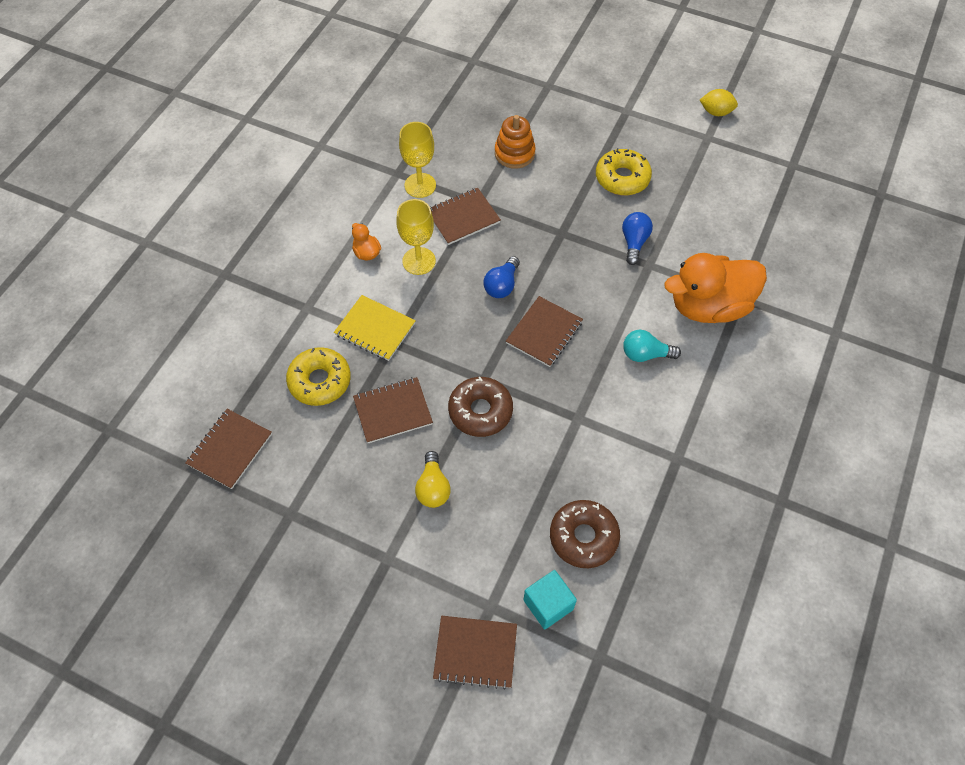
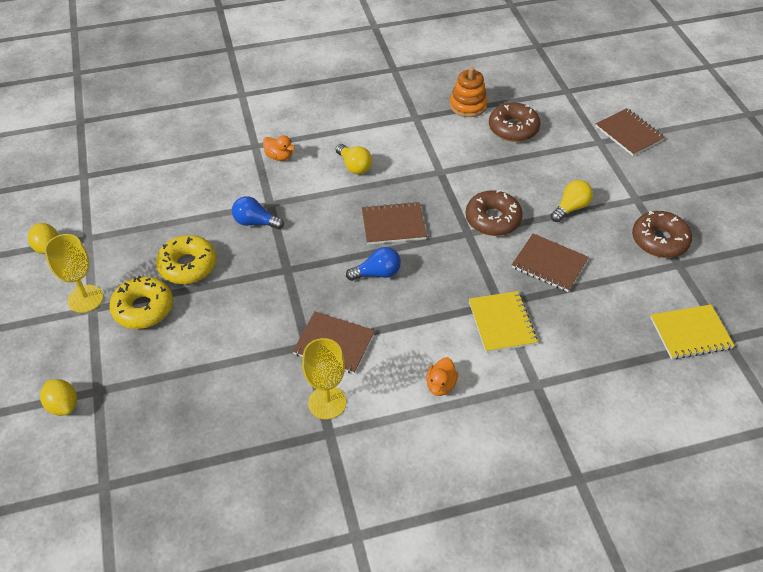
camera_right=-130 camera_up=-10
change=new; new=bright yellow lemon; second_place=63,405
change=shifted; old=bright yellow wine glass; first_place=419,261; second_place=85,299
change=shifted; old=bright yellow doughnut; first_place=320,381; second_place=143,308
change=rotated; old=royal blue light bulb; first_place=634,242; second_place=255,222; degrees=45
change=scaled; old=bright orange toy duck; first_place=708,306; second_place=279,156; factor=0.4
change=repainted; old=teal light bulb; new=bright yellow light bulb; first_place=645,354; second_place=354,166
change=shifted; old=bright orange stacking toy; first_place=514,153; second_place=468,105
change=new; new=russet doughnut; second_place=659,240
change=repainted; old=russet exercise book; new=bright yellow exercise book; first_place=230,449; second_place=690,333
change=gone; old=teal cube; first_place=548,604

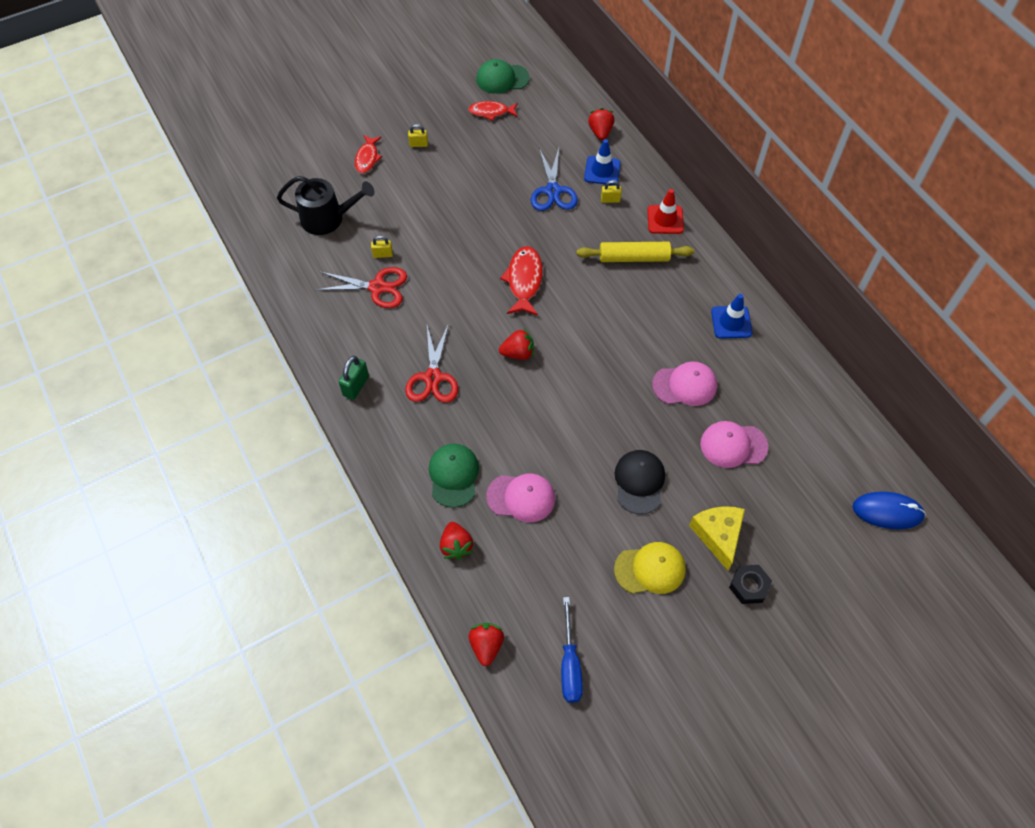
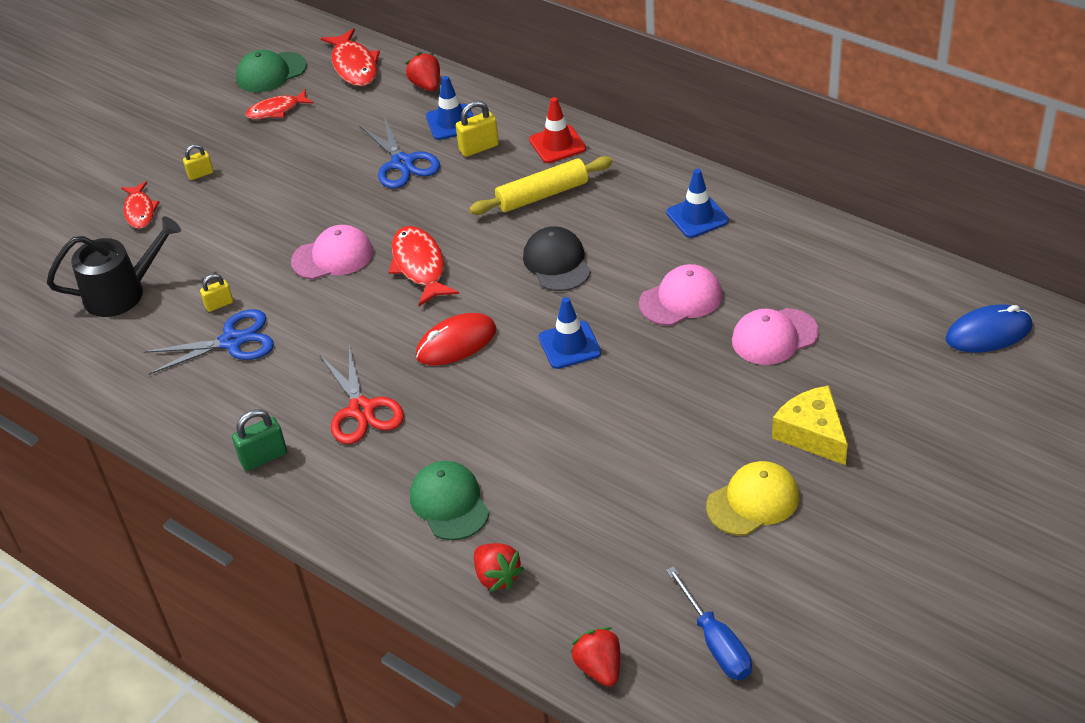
camera_right=-20 camera_up=-15
change=repainted; old=scarlet pair of scissors; new=royal blue pair of scissors; first_place=377,287; second_place=232,341
change=rotated; old=emerald padlock; first_place=356,386; second_place=264,457; degrees=60
change=shifted; old=pink cap; first_place=521,497; second_place=332,256
change=new; new=scarlet fish; second_place=354,66
change=swapped; old=scarlet berry; new=scarlet computer mouse; first_place=518,353; second_place=456,343
change=scaled; old=bright yellow padlock; first_place=610,200; second_place=479,148; factor=1.53
change=shifted; old=black cap; first_place=639,482; second_place=557,262
change=new; new=royal blue traffic cone; second_place=569,345
change=gone; old=black hex nut; first_place=749,586

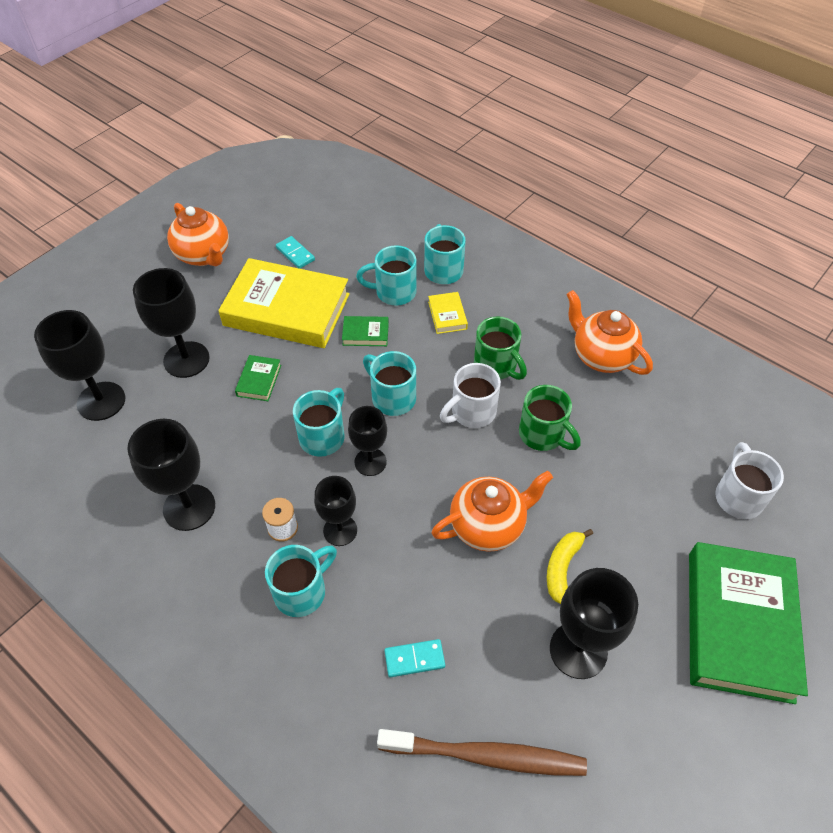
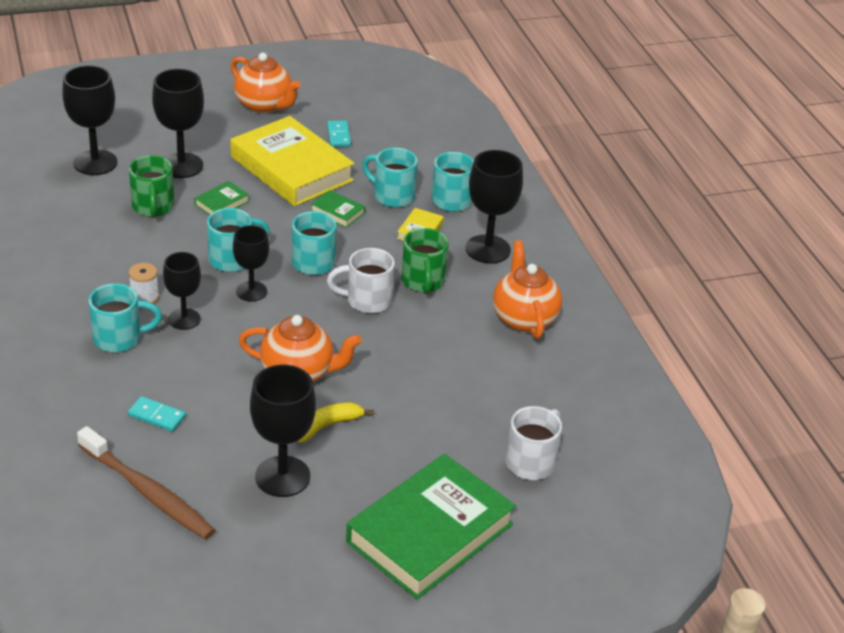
camera_right=30 camera_up=-15
change=shifted; old=emerald coffee mug; first_place=543,435; second_place=153,207
change=rotated; old=bright orange teapot; first_place=204,255; second_place=264,105; degrees=-45
change=shifted; old=black wine glass; first_place=189,507; second_place=488,249

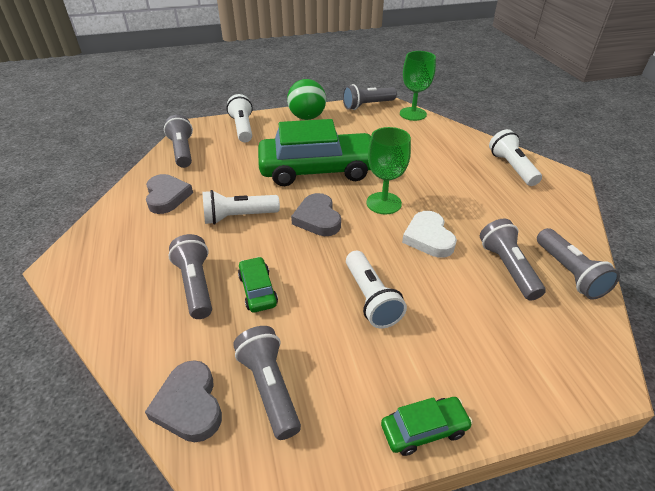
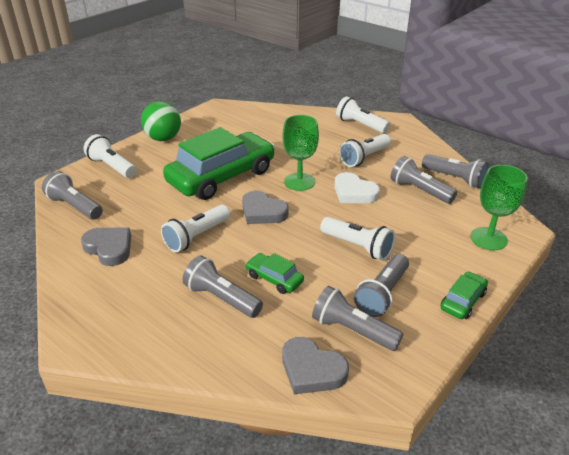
camera_right=-35 camera_up=-5
change=new; new=pure white flashlight; second_place=364,158
change=shifted; old=grey flashlight; first_place=367,105; second_place=382,294
change=shifted; old=emerald wine glass; first_place=413,114; second_place=488,238

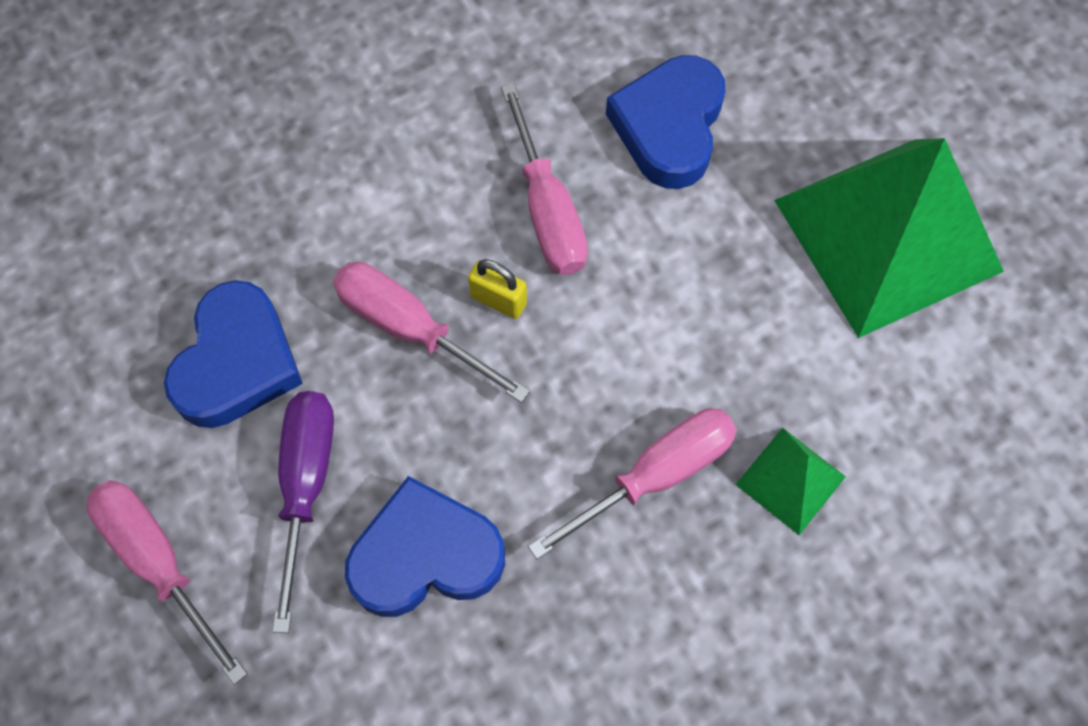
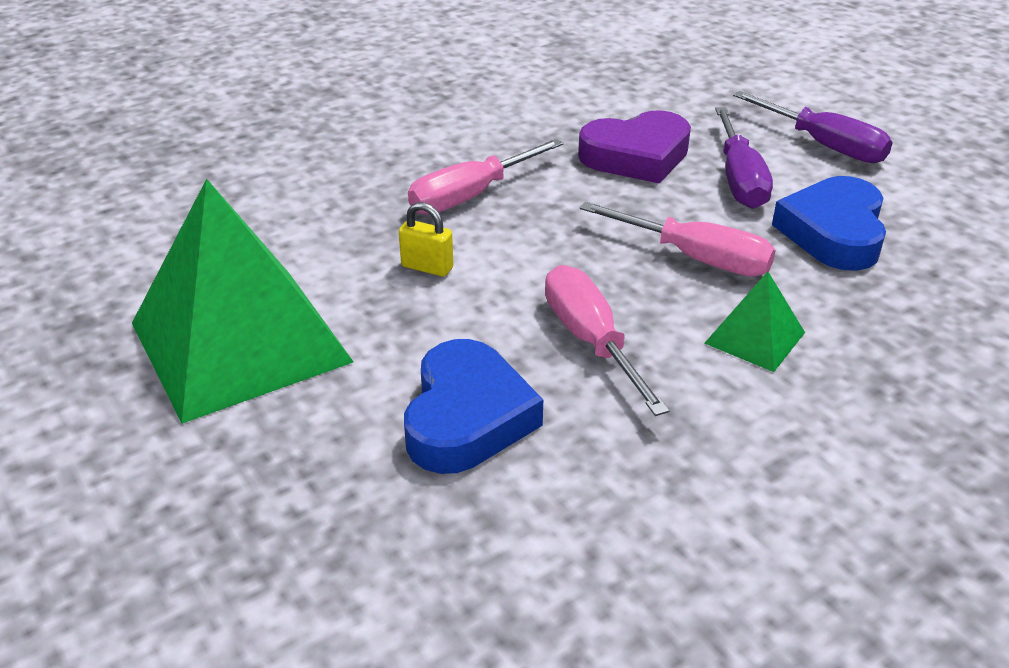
camera_right=175 camera_up=-30
change=shifted; old=bright yellow padlock; first_place=498,300; second_place=427,267
change=repainted; old=royal blue heart shape; new=royal purple heart shape; first_place=425,555; second_place=636,156
change=shifted; old=emerald pyramid; first_place=790,480; second_place=755,338
change=repainted; old=pink screwdriver; new=royal purple screwdriver; first_place=159,563; second_place=823,145

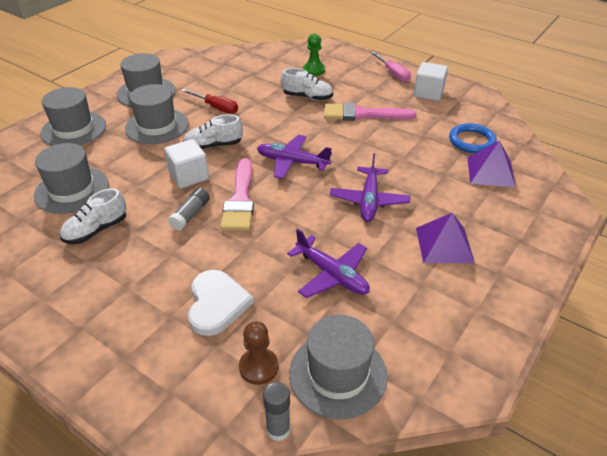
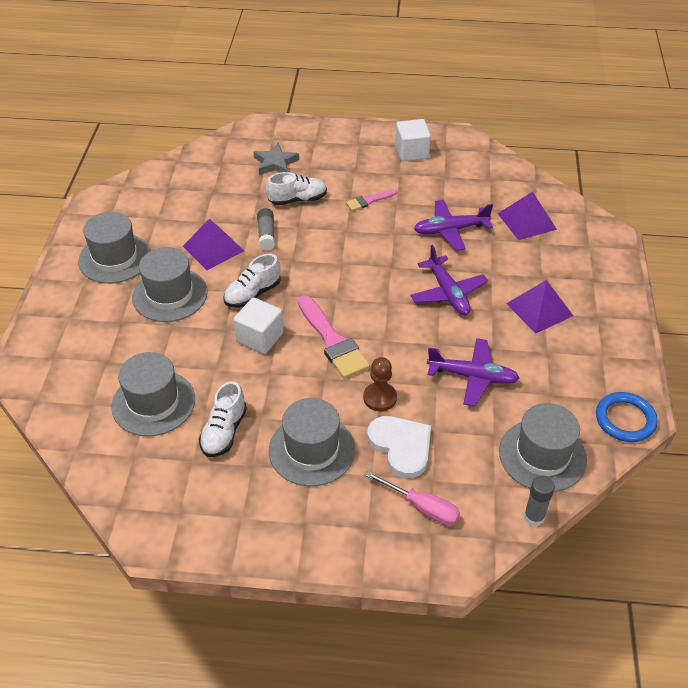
camera_right=-30 camera_up=5
change=swapped; old=scarlet screwdriver; new=royal purple pyramid; first_place=216,108; second_place=213,248
change=swapped; old=emerald game pawn; new=grey five-pointed star; first_place=314,70; second_place=275,163
change=shifted; old=grey stick of glue; first_place=190,214; second_place=266,235
change=shifted; old=grey top hat; first_place=73,129; second_place=312,450
change=scaled; old=pink paint brush; first_place=362,114; second_place=369,201; factor=0.54
change=shifted; old=russet game pawn; first_place=258,367; second_place=379,398
change=shifted; old=pink screwdriver; first_place=393,74; second_place=422,507
change=shifted; old=royal purple plane; first_place=292,162; second_place=450,230
change=shifted; old=royal blue torus; first_place=472,141; second_place=625,419

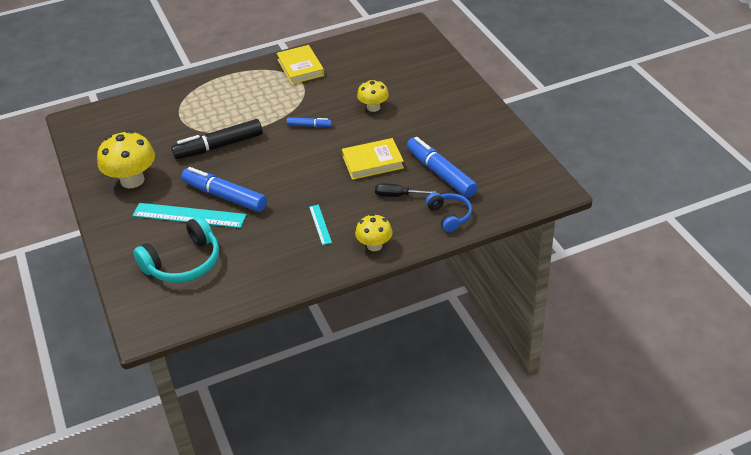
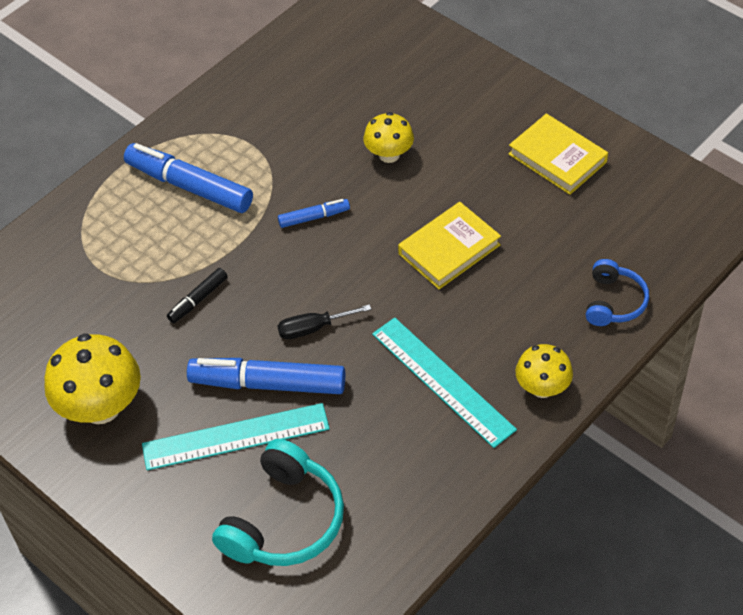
camera_right=-25 camera_up=10
change=shifted; old=royal blue marker; first_place=441,173; second_place=189,186
change=scaled; old=black marker; first_place=218,146; second_place=198,300; factor=0.5
change=shifted; old=black screwdriver; first_place=397,195; second_place=313,328
change=scaled; old=teal measuring stick; first_place=320,224; second_place=442,381; factor=1.99
change=shifted; old=bright yellow hardback; first_place=300,68; second_place=557,158
change=rotated; old=royal blue headset; first_place=449,216; second_place=614,302; degrees=60

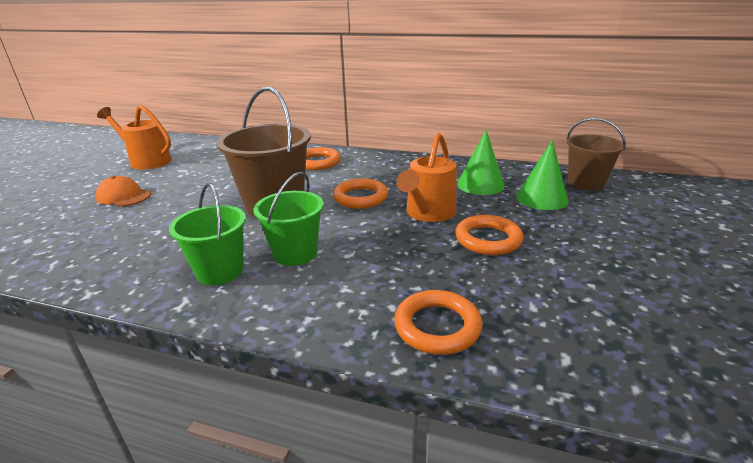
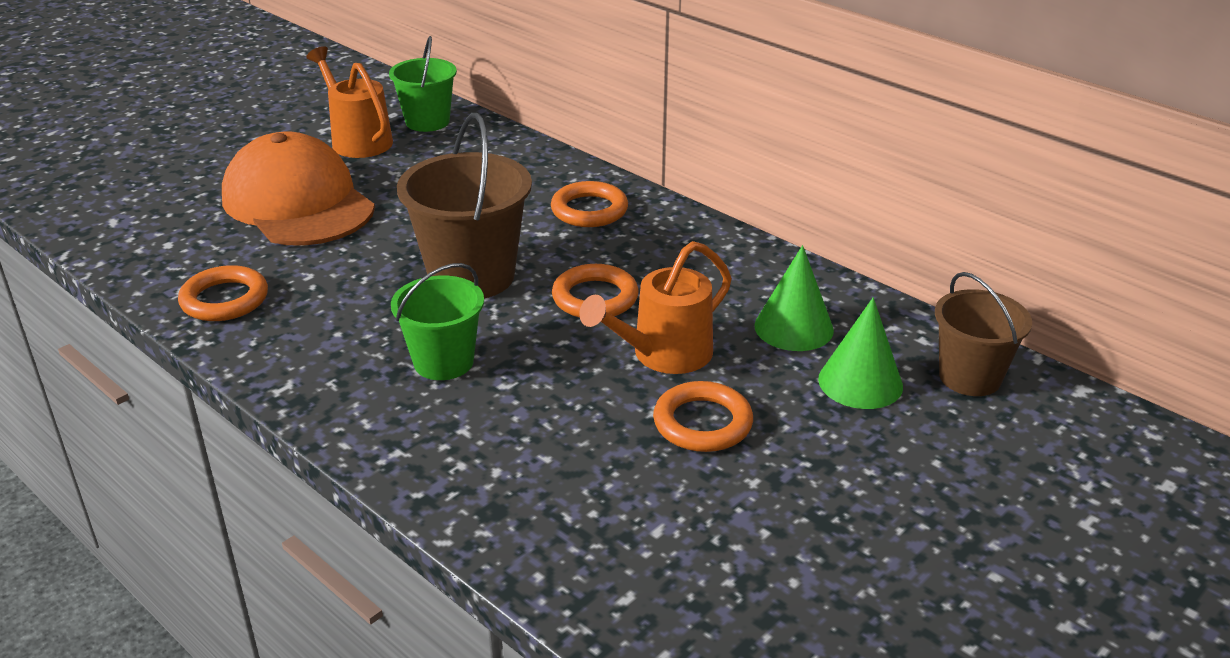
camera_right=25 camera_up=5
change=shifted; old=bright orange torus; first_place=437,326; second_place=224,300
change=scaled; old=bright orange cap; first_place=124,196; second_place=298,202; factor=2.2
change=shifted; old=emerald pail; first_place=220,271; second_place=427,122

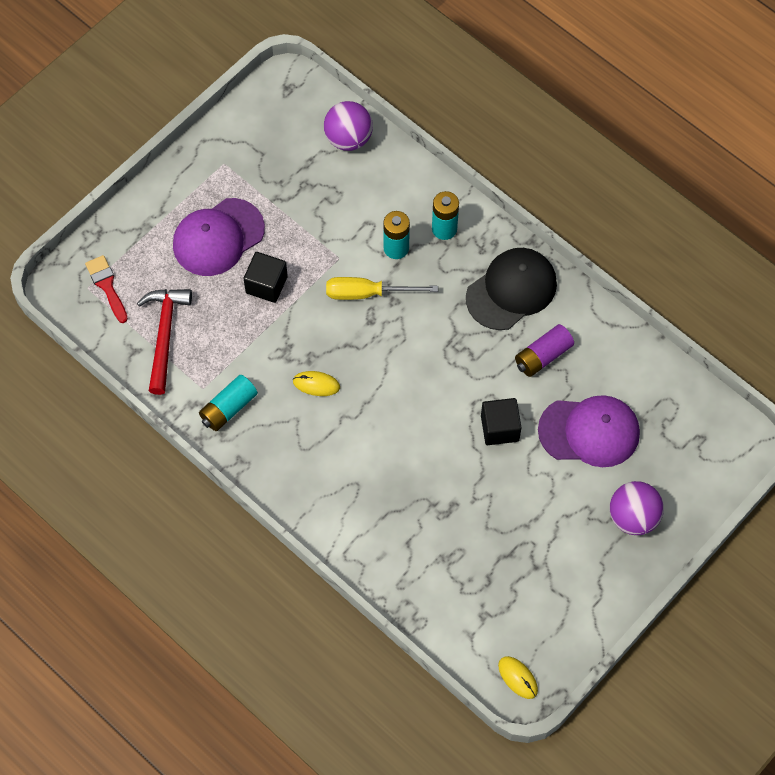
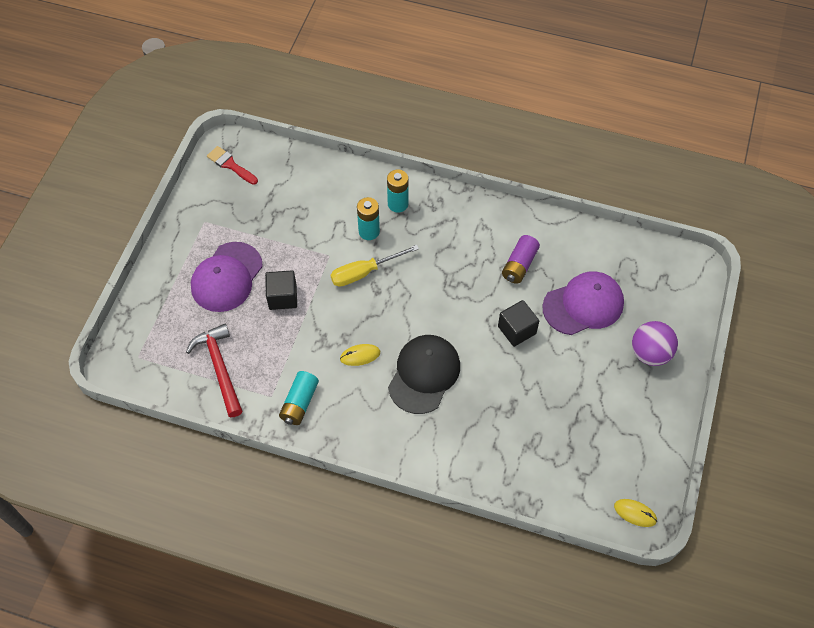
camera_right=-25 camera_up=-5
change=shifted; old=scarlet paint brush; first_place=107,286; second_place=230,165
change=shifted; old=black cap; first_place=511,290; second_place=424,374
change=gone; old=royal purple ball; first_place=348,138

